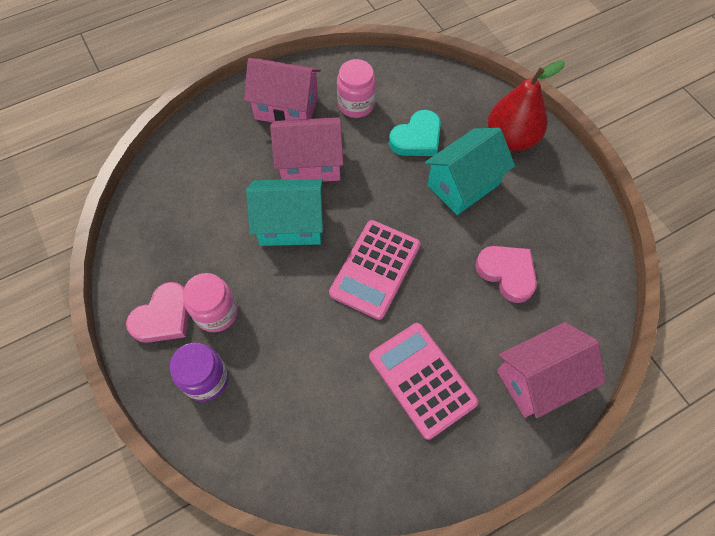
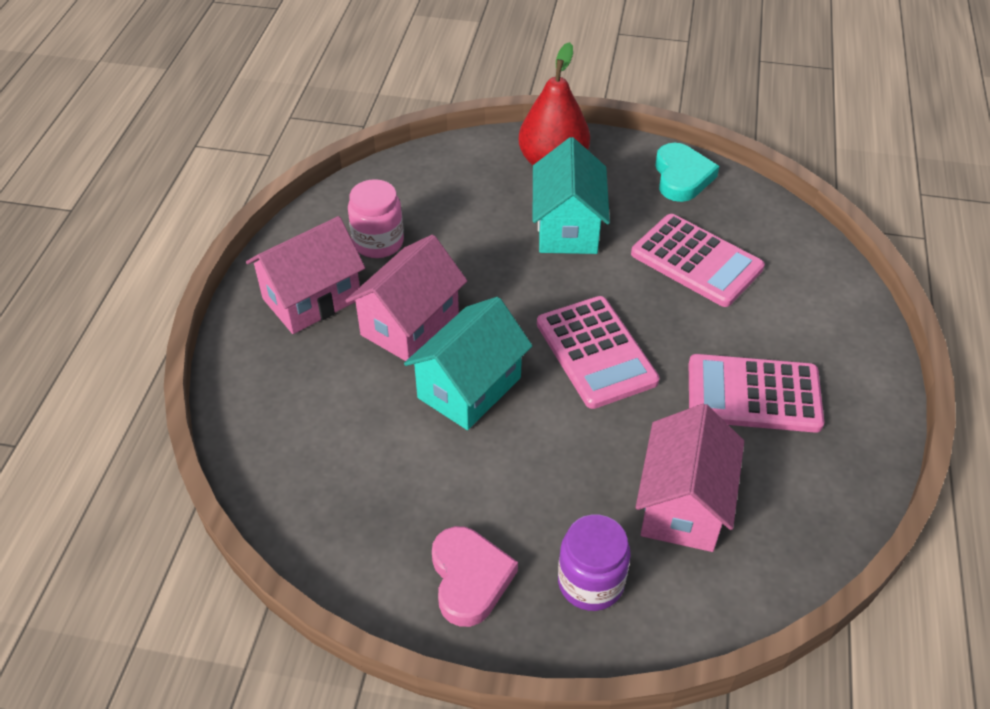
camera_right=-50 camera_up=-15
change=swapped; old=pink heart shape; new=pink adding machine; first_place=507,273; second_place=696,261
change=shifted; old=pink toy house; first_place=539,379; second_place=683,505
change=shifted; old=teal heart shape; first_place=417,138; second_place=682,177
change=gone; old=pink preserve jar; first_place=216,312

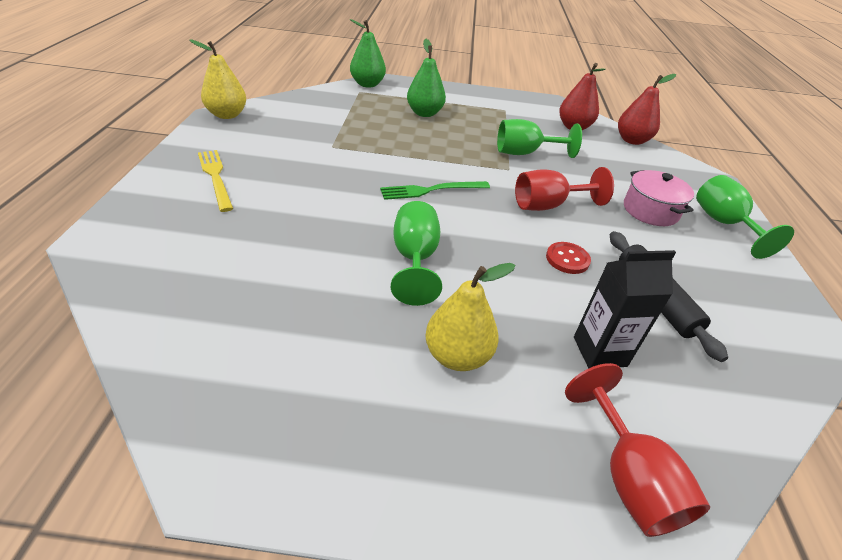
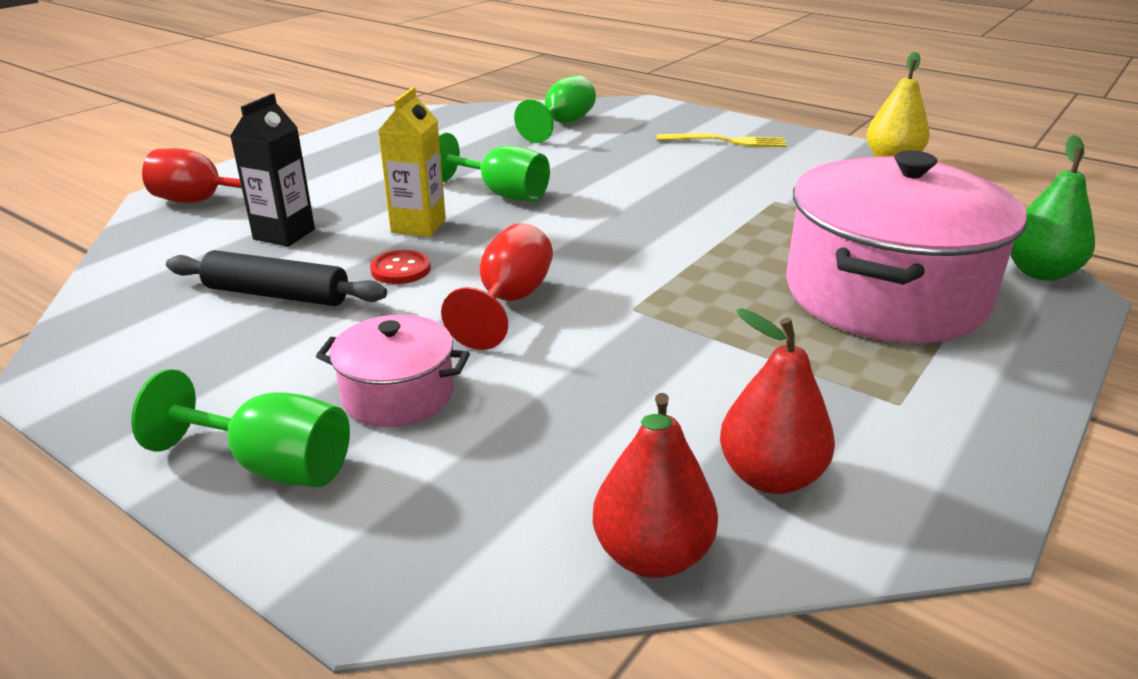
camera_right=125 camera_up=-10
change=new; new=bright yellow carton; second_place=418,226
change=shifted; old=emerald wine glass; first_place=525,153; second_place=562,124
change=swapped; old=emerald pear; new=pink pot; first_place=424,113; second_place=885,294
change=gone; old=emerald fork; first_place=431,190
change=gone; old=bright yellow pear; first_place=457,356

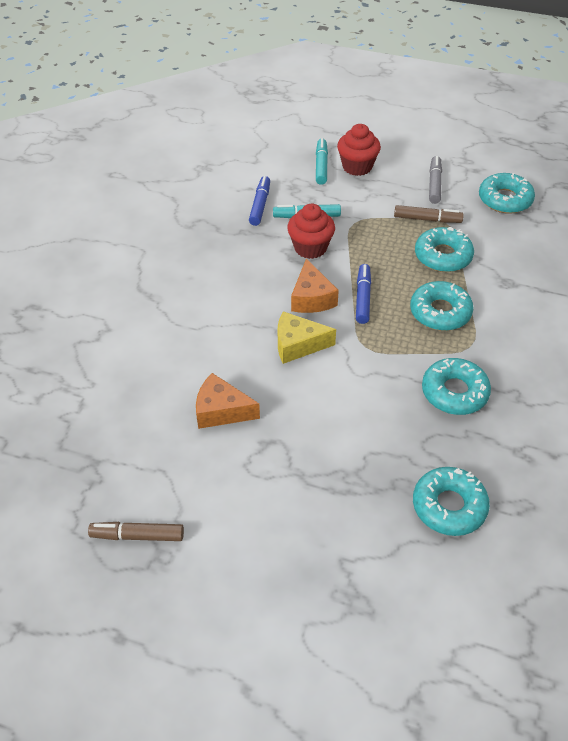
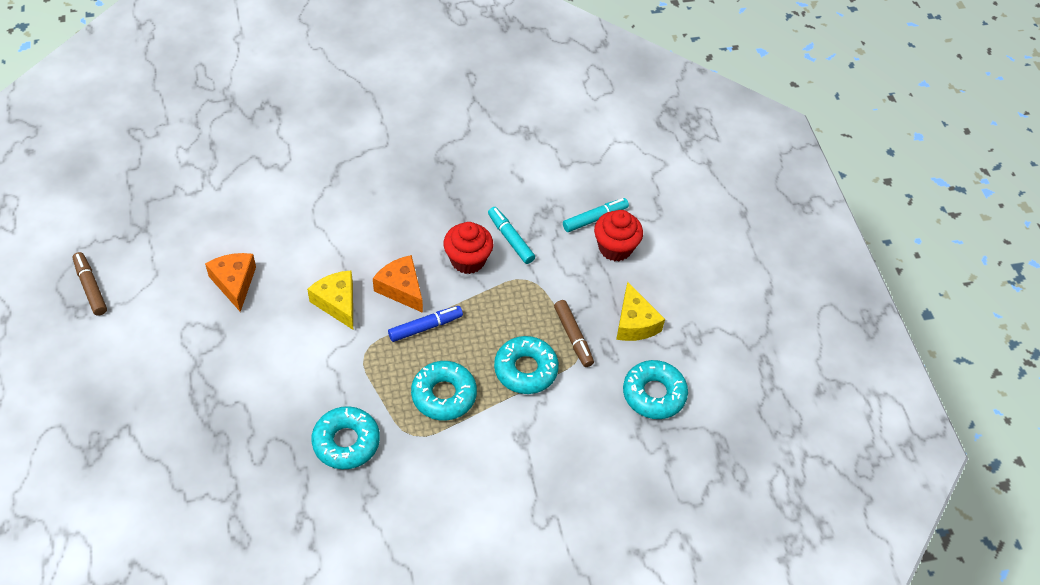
camera_right=55 camera_up=5
change=rotated; old=bright orange cheese wedge; first_place=312,298; second_place=401,289; degrees=90
change=swapped; old=grey marker; new=bright yellow cheese wedge; first_place=434,184; second_place=634,323
change=gone; old=royal blue marker; first_place=260,205
change=gone; old=teal doughnut; first_place=449,506

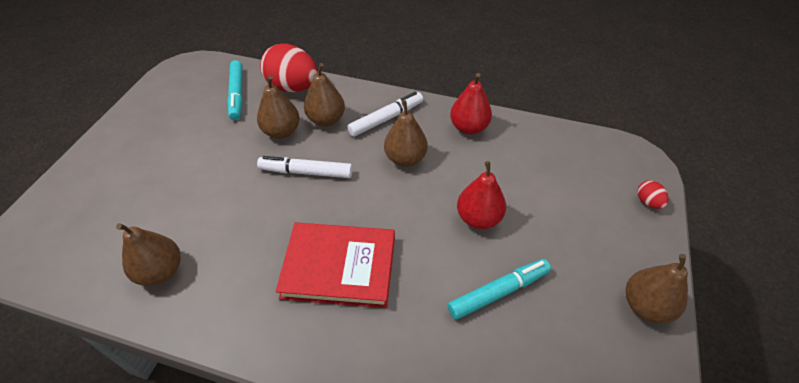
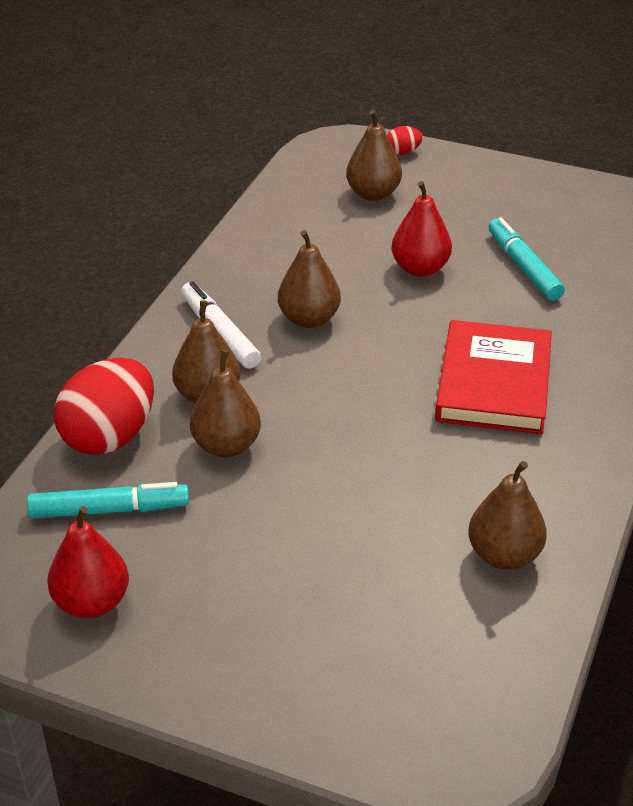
camera_right=-85 camera_up=-10
change=shifted; old=scarlet pear; first_place=468,127; second_place=92,602
change=shifted; old=russet pear; first_place=645,306; second_place=373,194
change=gone; old=pure white marker; first_place=306,172

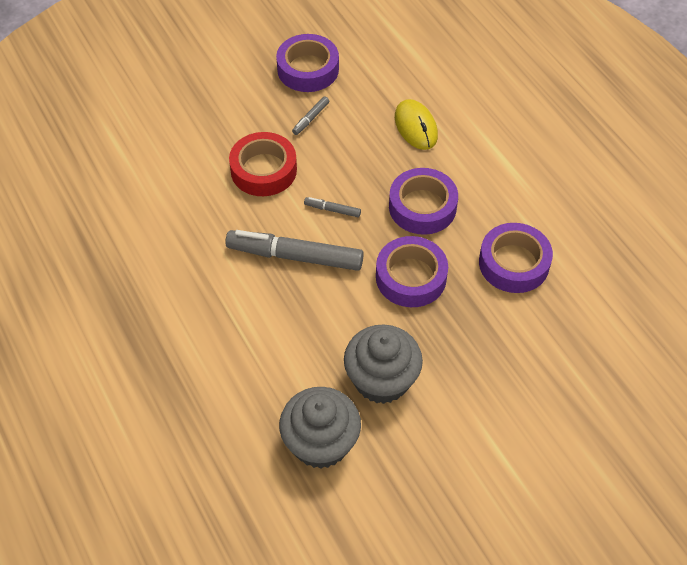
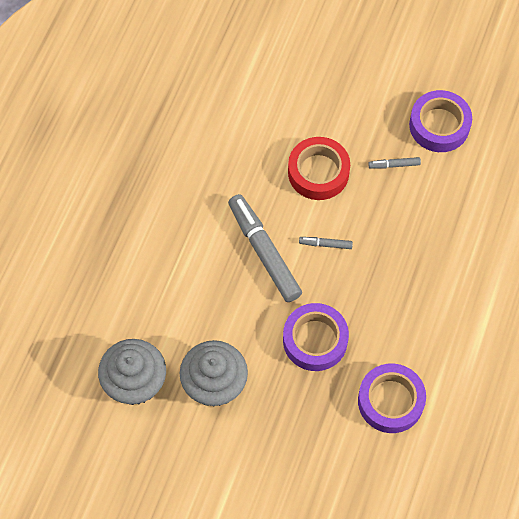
camera_right=50 camera_up=10
change=rotated; old=grey marker; first_place=332,210; second_place=325,244; degrees=-60
change=gone; old=royal purple roll of tape; first_place=422,207
change=gone; old=bright yellow computer mouse; first_place=416,126

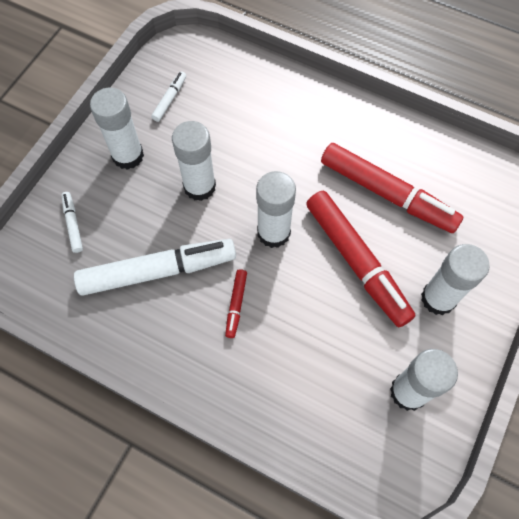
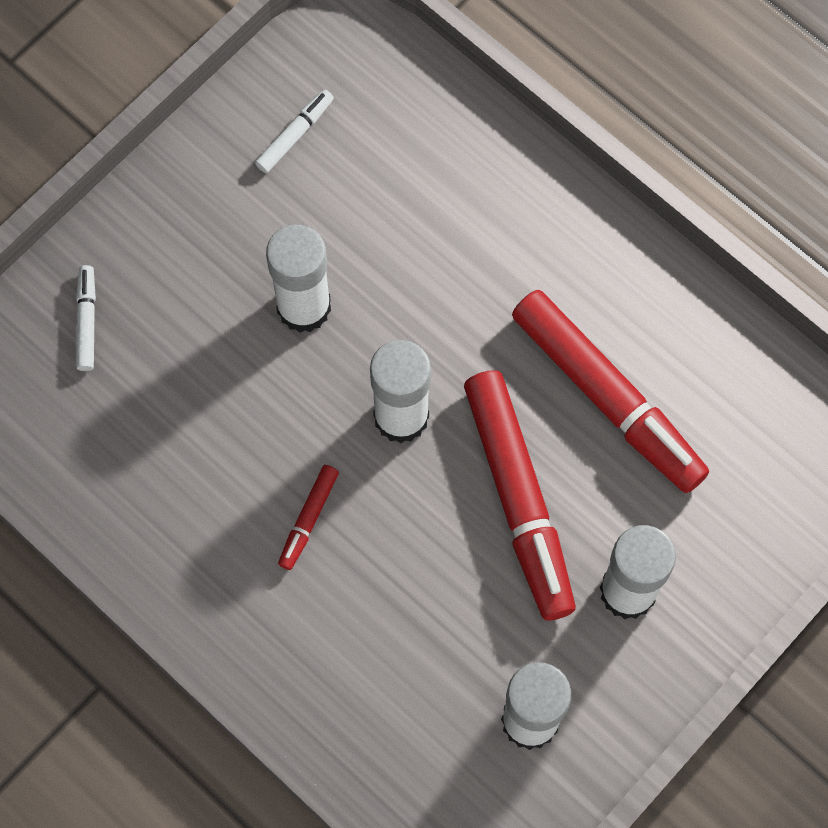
camera_right=15 camera_up=5
change=gone; old=pure white marker; first_place=158,271
change=gone; old=pure white stick of glue; first_place=128,156

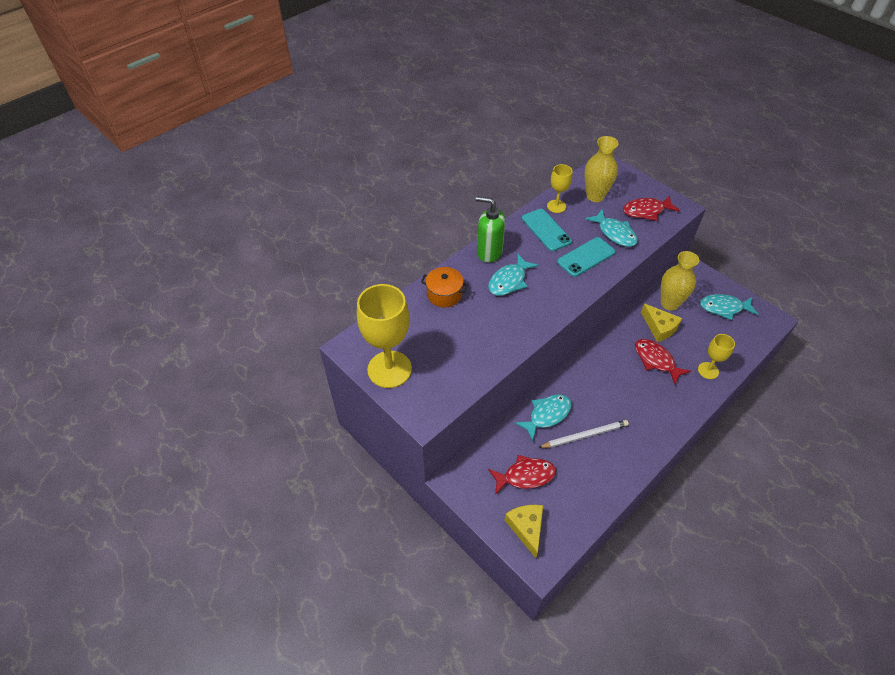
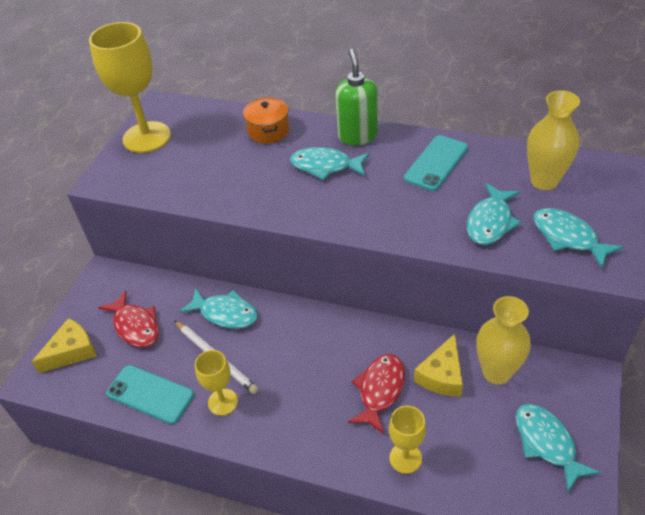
camera_right=65 camera_up=-5
change=shifted; old=teal mobile phone; first_place=586,257; second_place=150,394
change=shifted; old=bright yellow wine glass; first_place=556,206; second_place=223,402
change=repainted; old=scarlet fish; new=teal fish; first_place=646,211; second_place=568,237

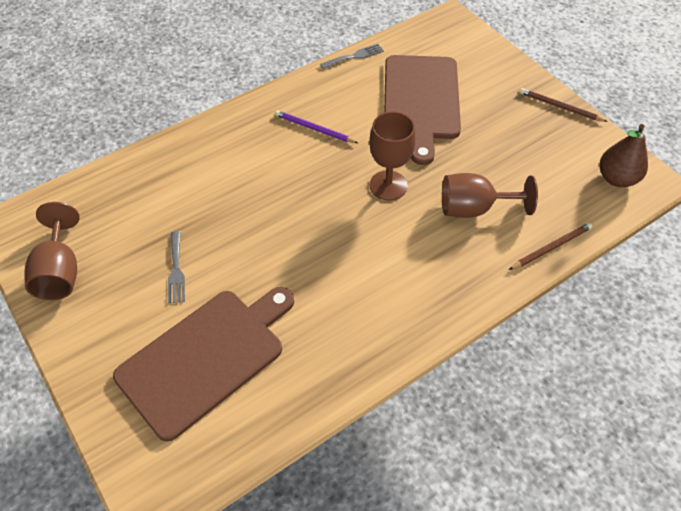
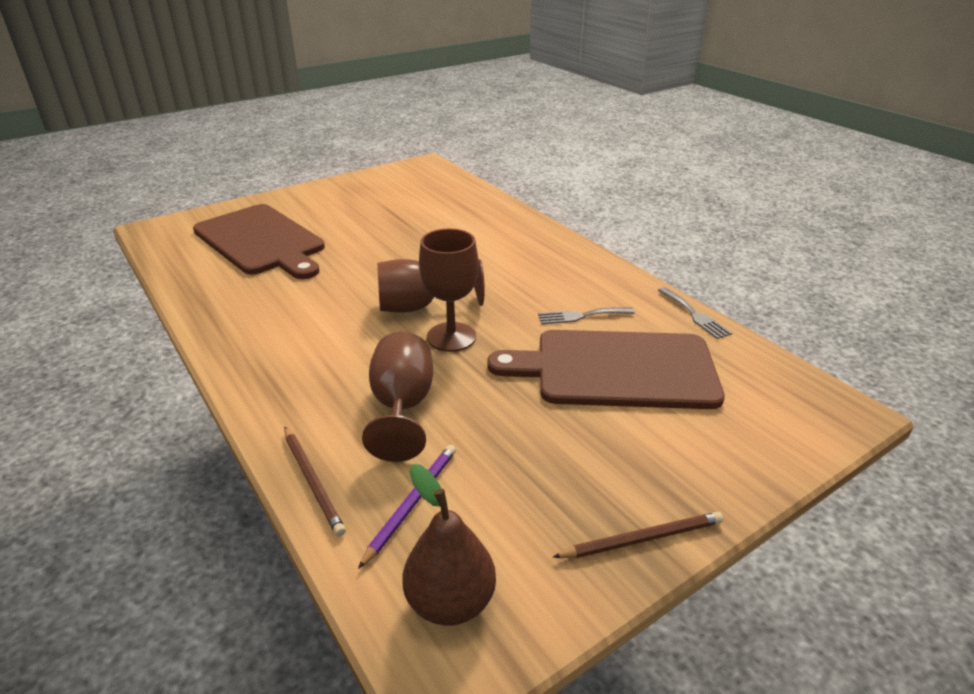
camera_right=90 camera_up=-20
change=shifted; old=royal purple lead pencil; first_place=314,129; second_place=412,503
change=shifted; old=russet wine glass; first_place=60,272; second_place=418,307
change=shifted; old=grey fork; first_place=176,270; second_place=581,316
change=rotated; old=russet lead pencil; first_place=560,107; second_place=642,539; degrees=45

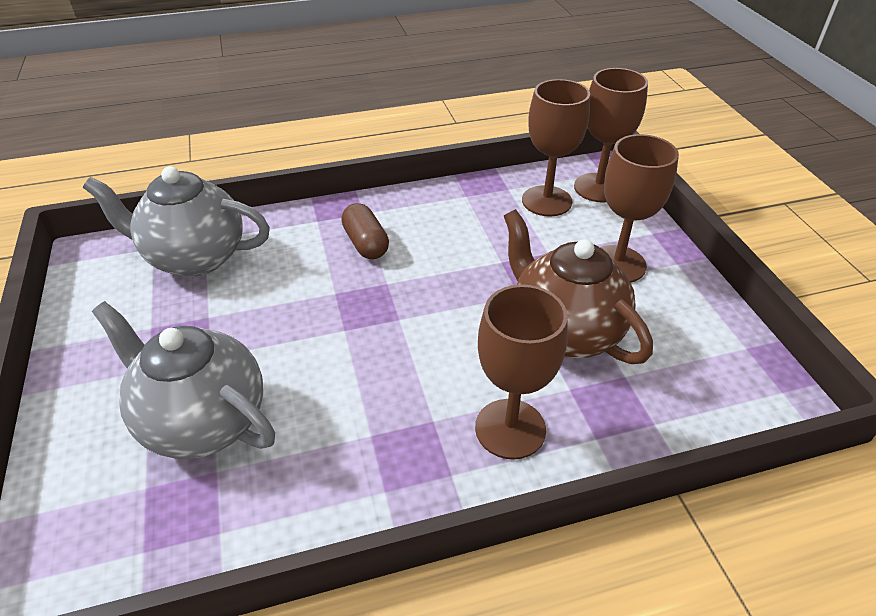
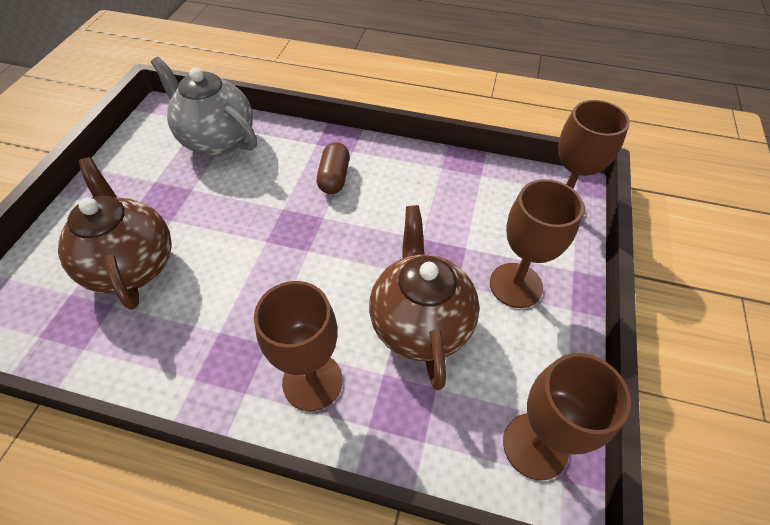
camera_right=30 camera_up=10
change=repainted; old=grey teapot; new=russet teapot; first_place=203,421; second_place=132,265
change=shifted; old=russet wine glass; first_place=546,201; second_place=535,445

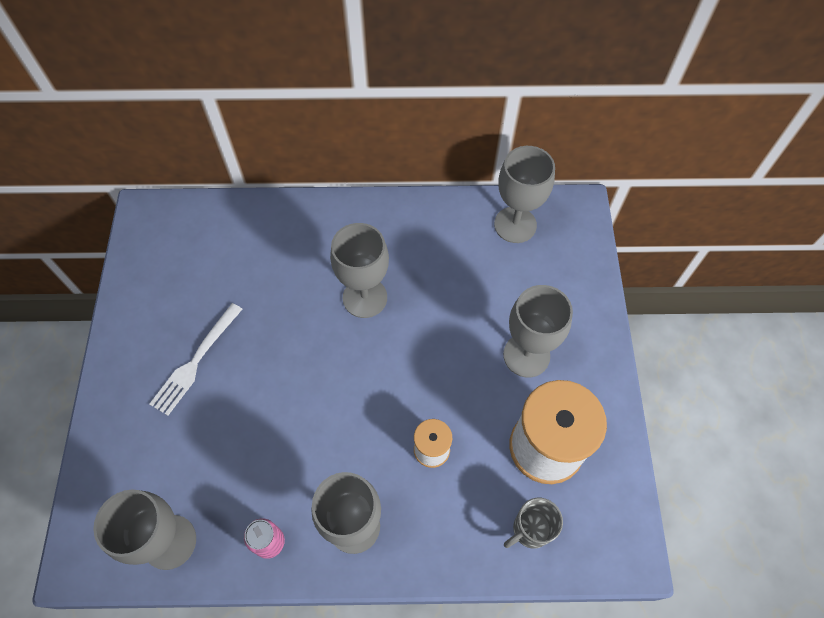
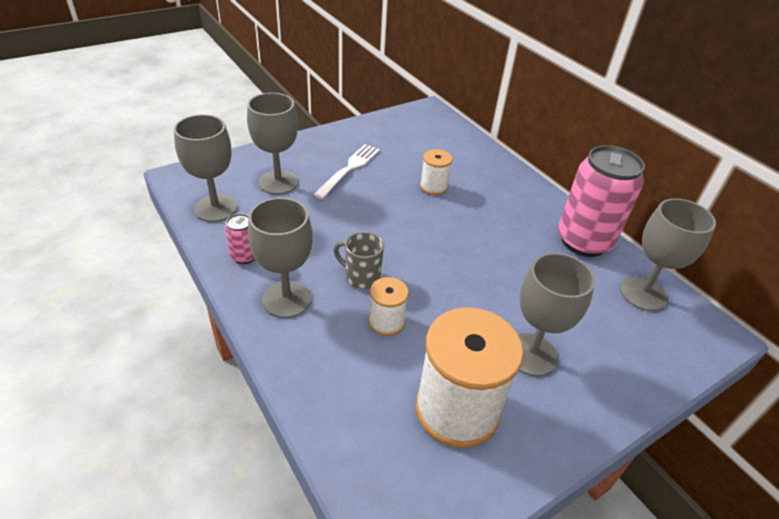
camera_right=55 camera_up=-20
change=shifted; old=grey wine glass; first_place=365,297; second_place=278,182
change=rotated; old=pure white fork; first_place=195,362; second_place=349,169; degrees=120
change=shifted; old=grey coffee mug; first_place=530,530; second_place=361,277
change=new; new=pure white reel of thread; second_place=433,187
change=new; new=pink soda can; second_place=583,241

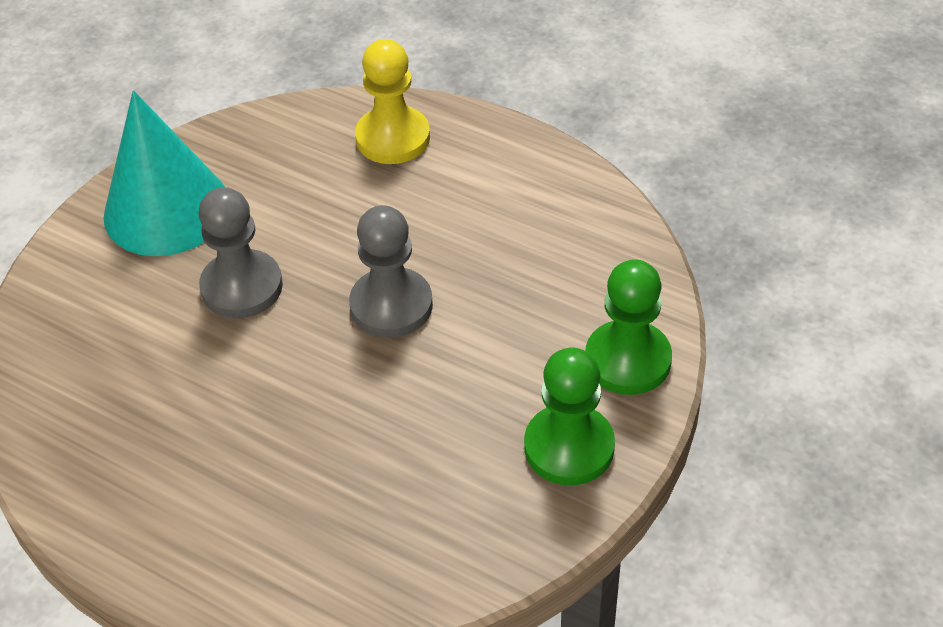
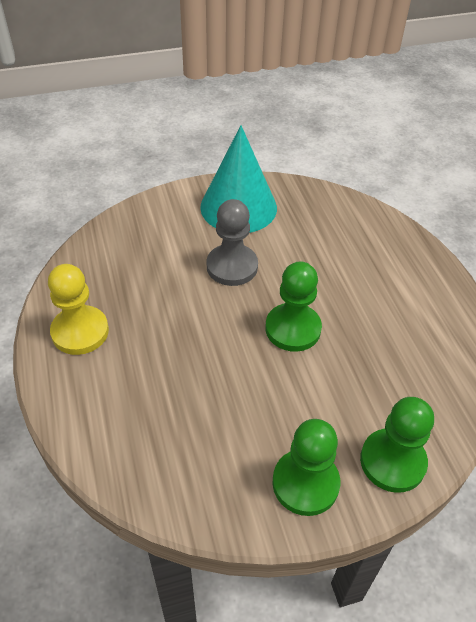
camera_right=40 camera_up=0
change=shifted; old=bright yellow game pawn; first_place=393,138; second_place=80,332
change=repainted; old=grey game pawn; new=emerald game pawn; first_place=391,305; second_place=293,329

